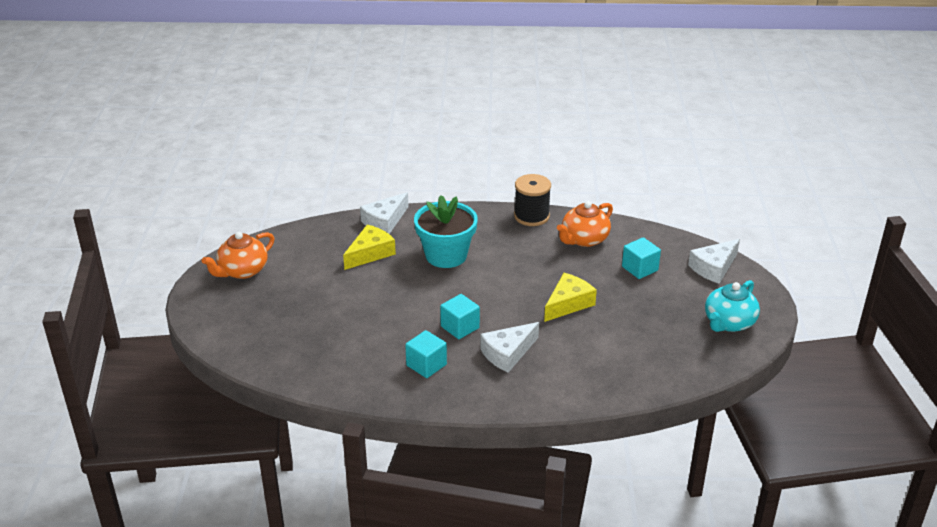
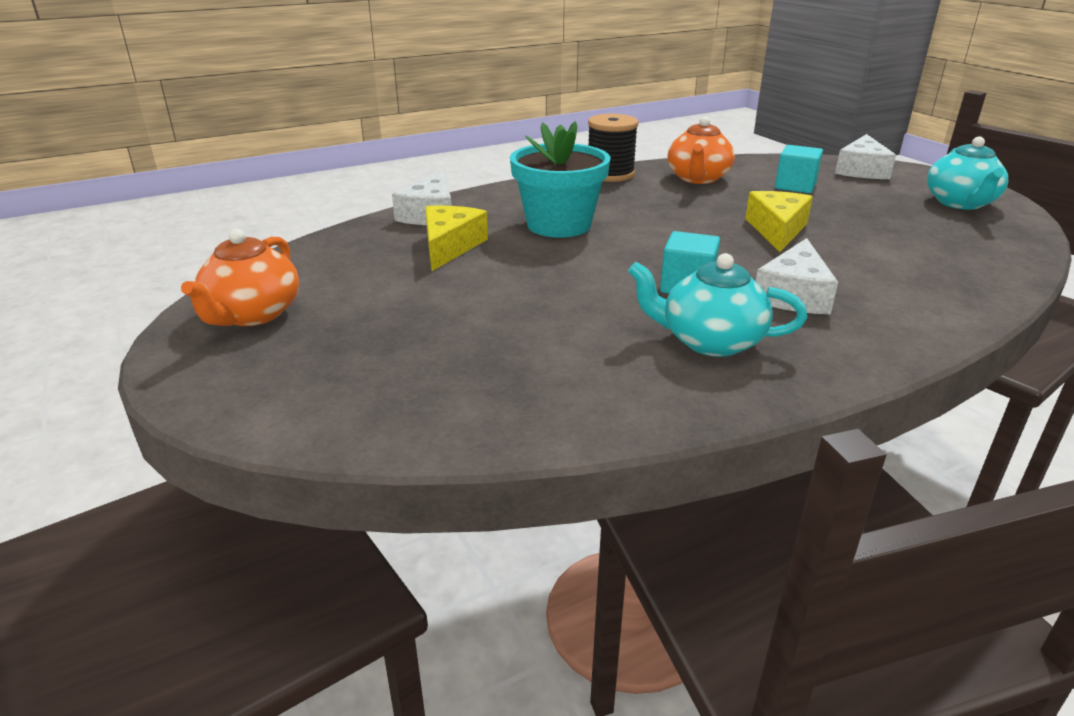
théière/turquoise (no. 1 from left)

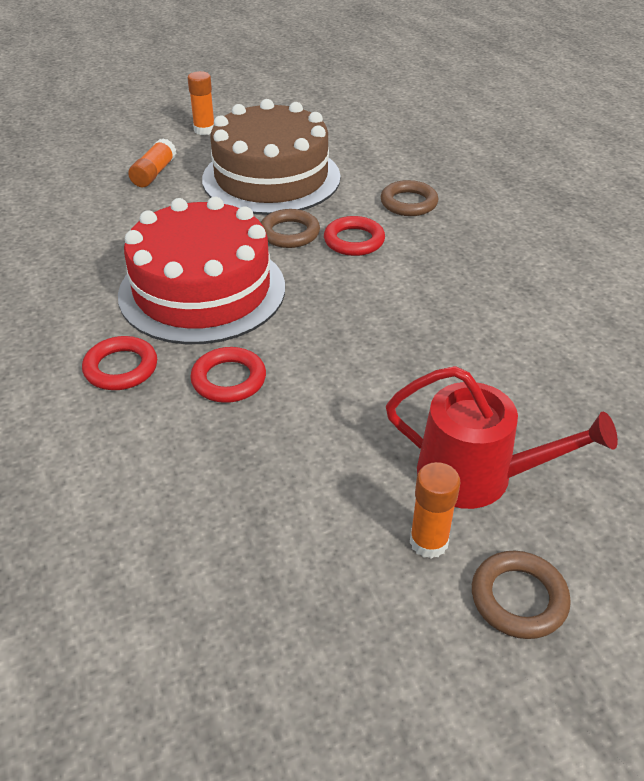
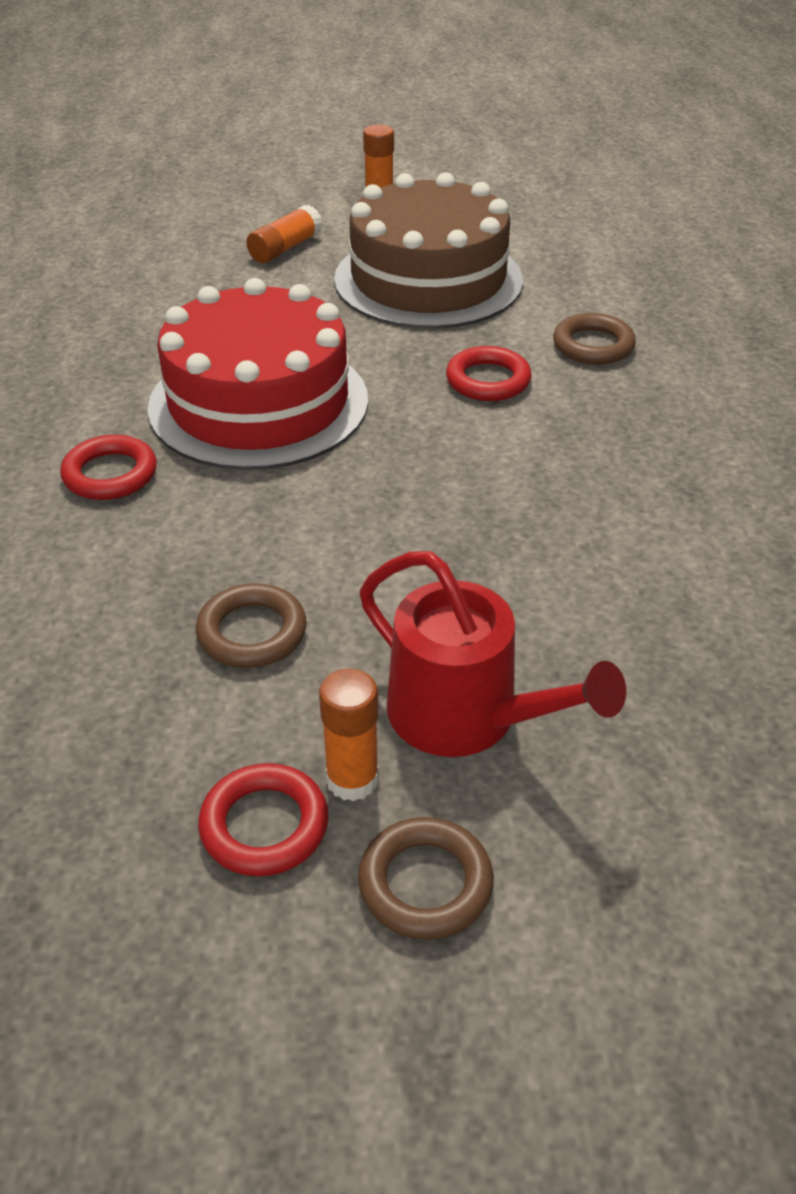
anneau/rouge (no. 2 from left)
anneau/marron (no. 1 from left)

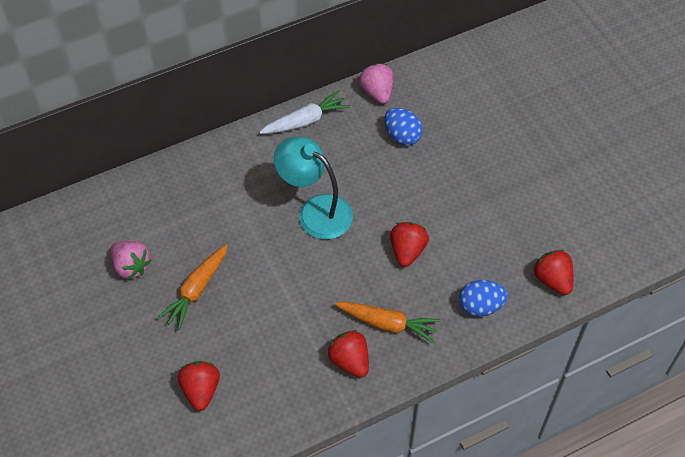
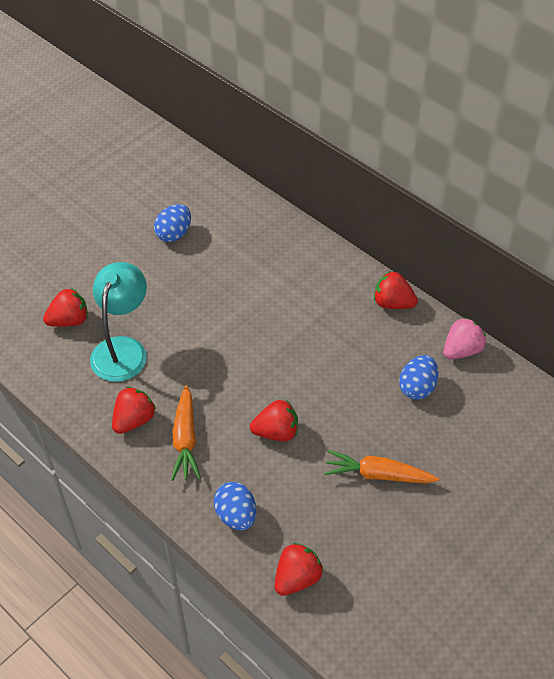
œuf/bleu (no. 1 from left)
carotte/orange (no. 2 from left)
fraise/rouge (no. 5 from left)
lampe/turquoise

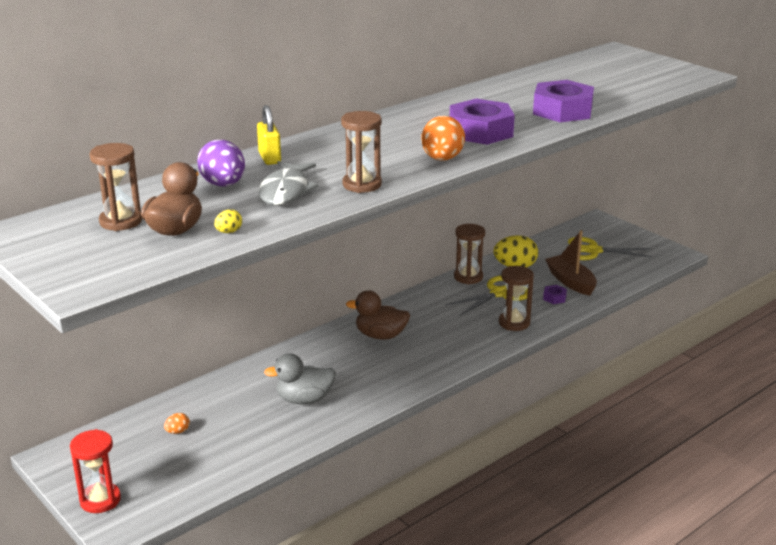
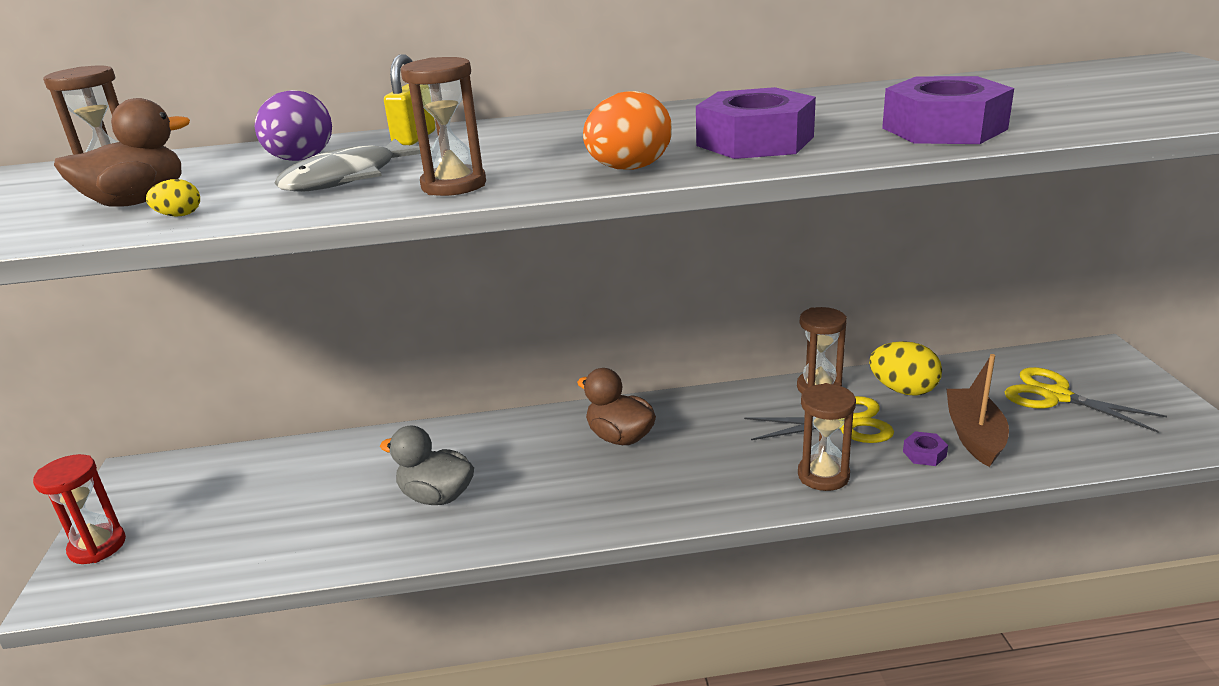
œuf/orange (no. 1 from left in the first image)

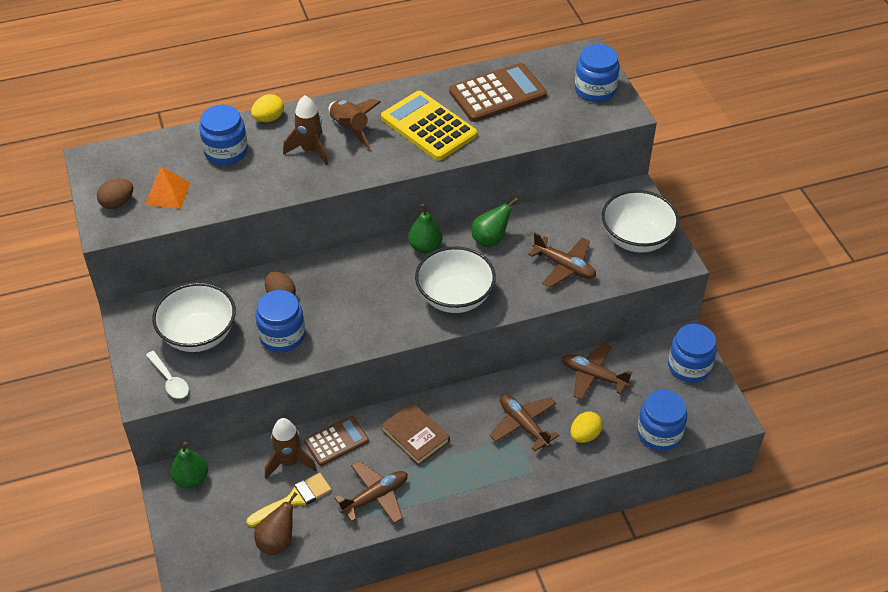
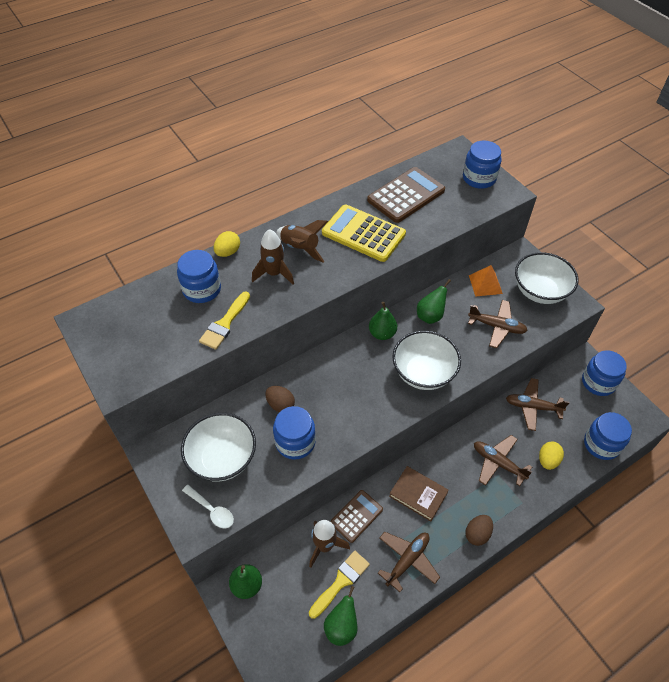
œuf/marron (no. 2 from left)
pyramide/orange
poire/vert (no. 2 from left)
pinceau/jaune (no. 1 from left)

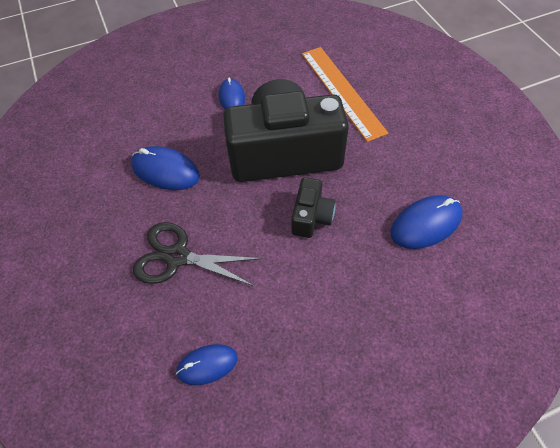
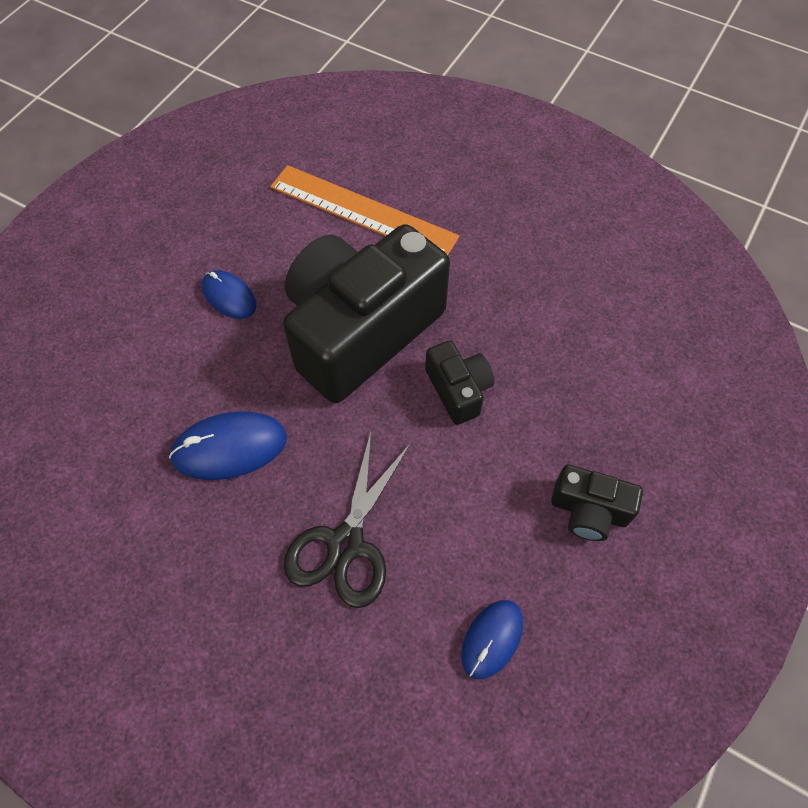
ciseaux/noir
souris/bleu (no. 4 from left in the first image)
appareil photo/noir (no. 3 from left)

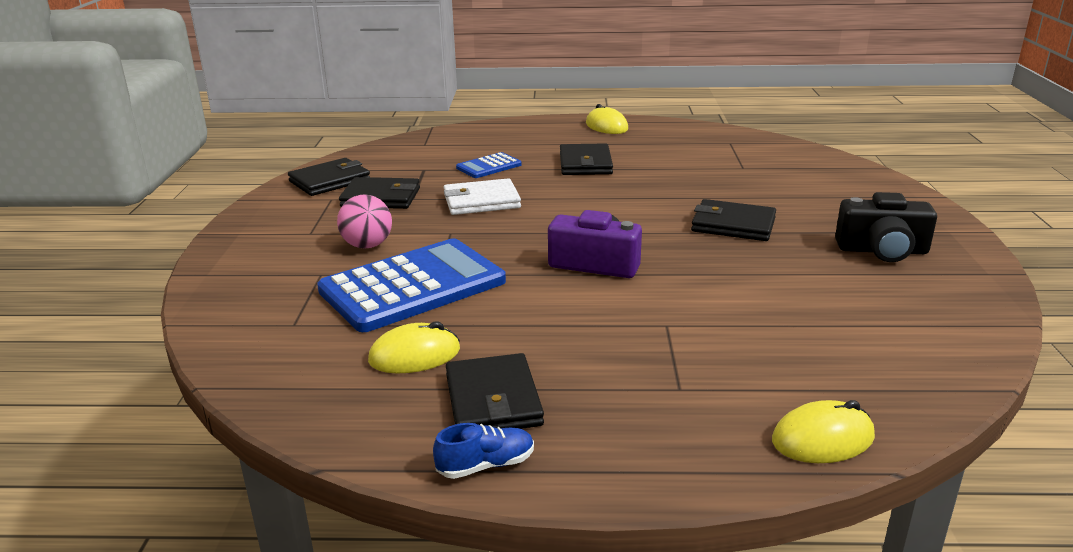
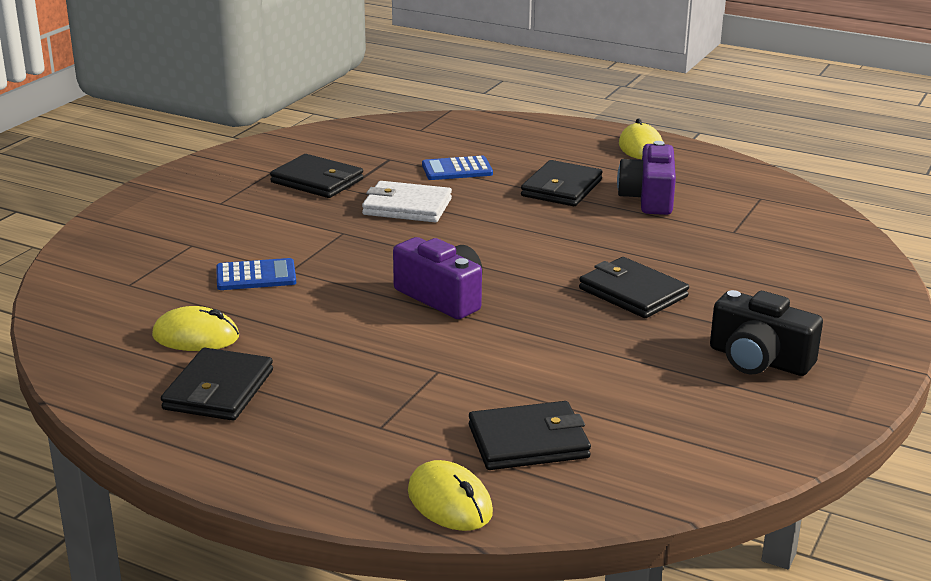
portefeuille/noir (no. 3 from left)
calculatrice/bleu (no. 1 from left)
balle/rose
chaussure/bleu
souris/jaune (no. 2 from left)
appareil photo/violet (no. 2 from left)

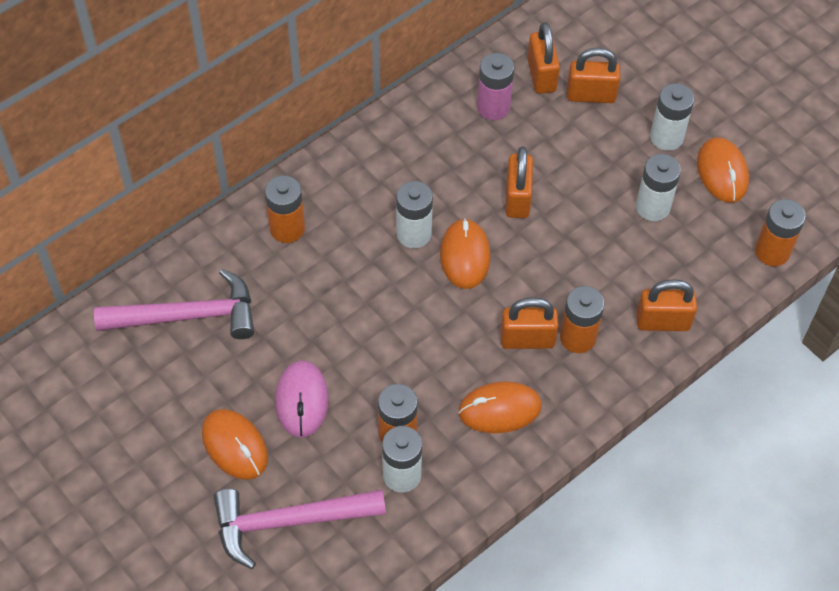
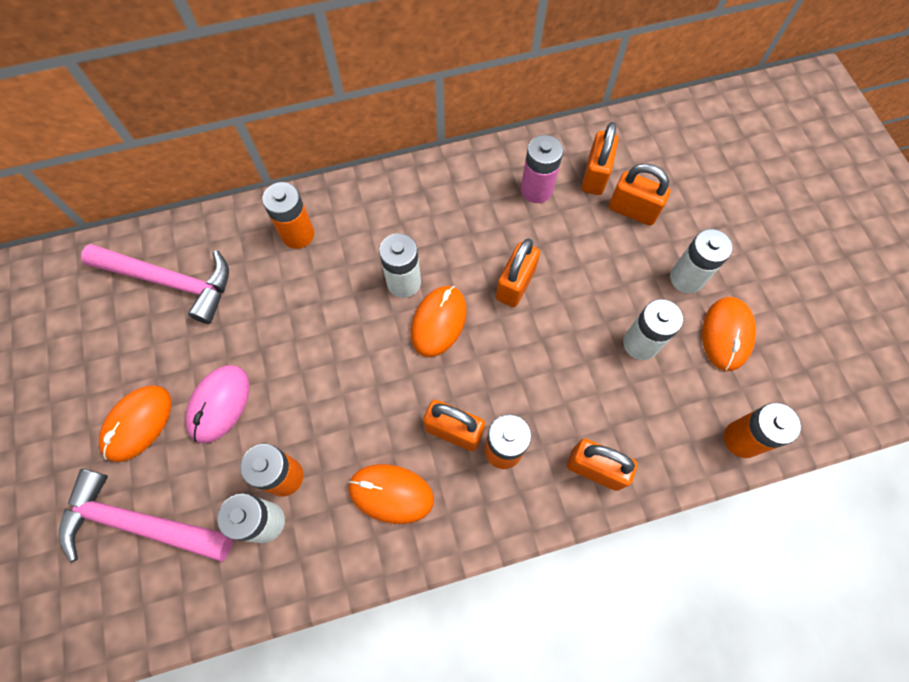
souris/orange (no. 1 from left)

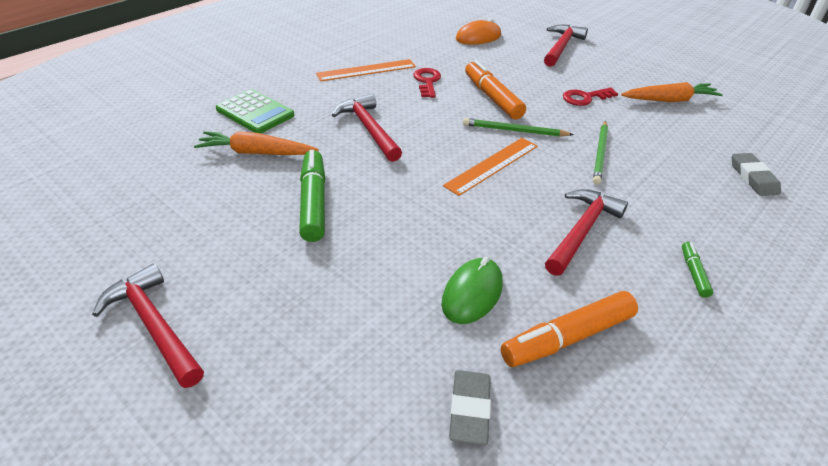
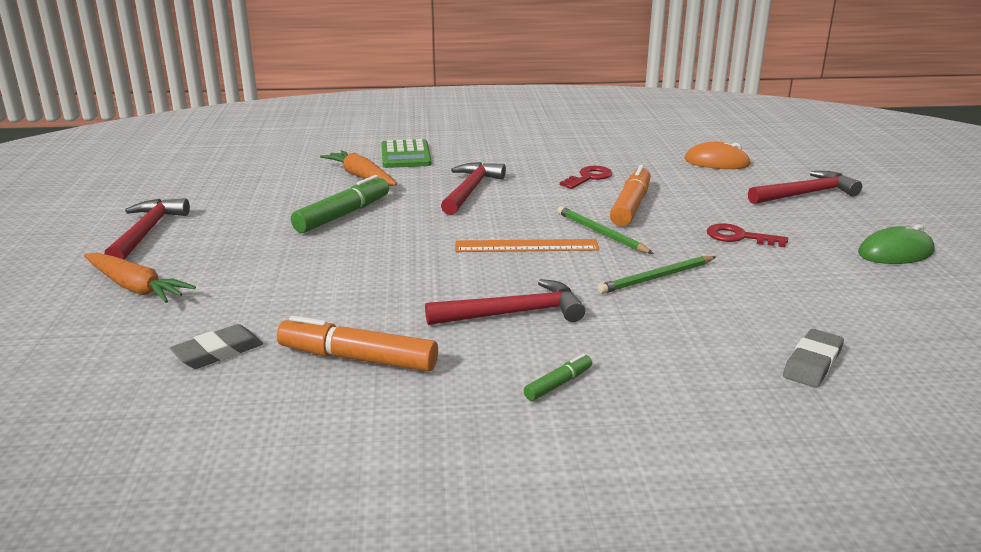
règle/orange (no. 1 from left in the first image)
souris/vert
carotte/orange (no. 1 from left)

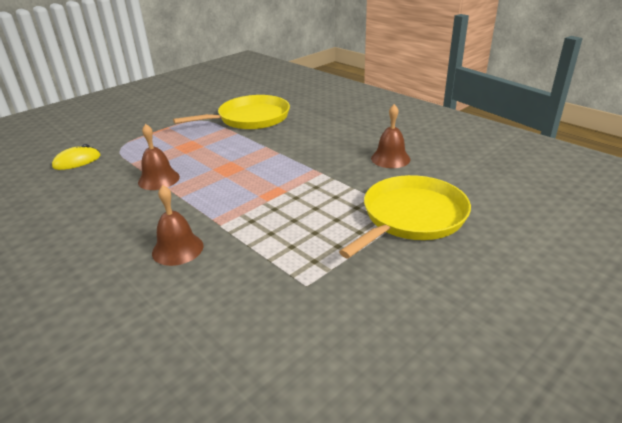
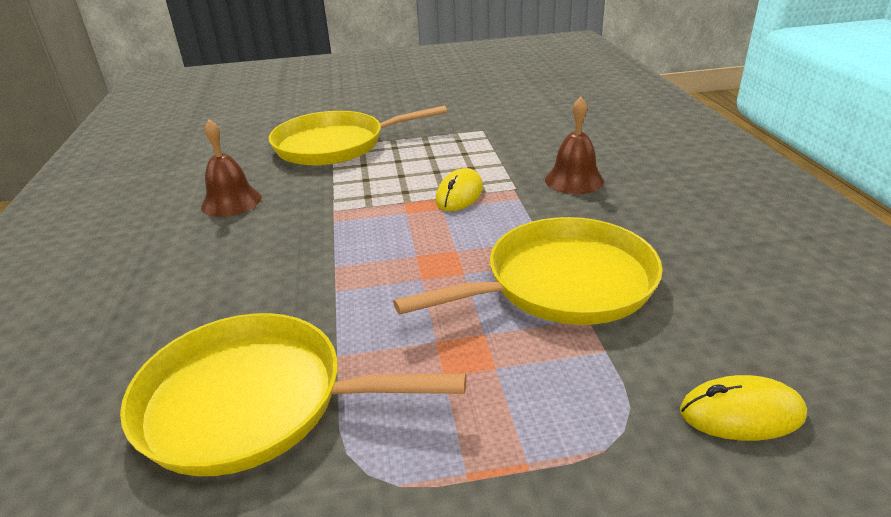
poêle/jaune (no. 3 from left)
souris/jaune (no. 1 from left)

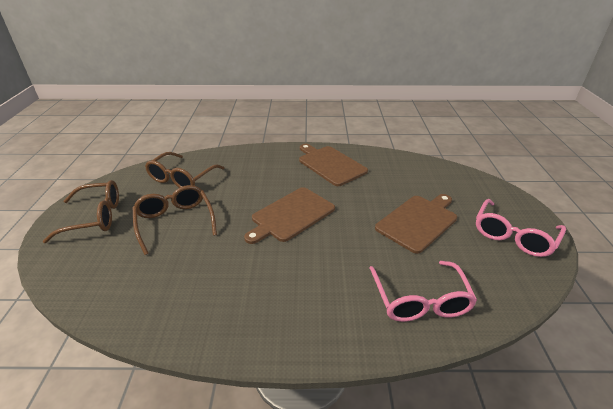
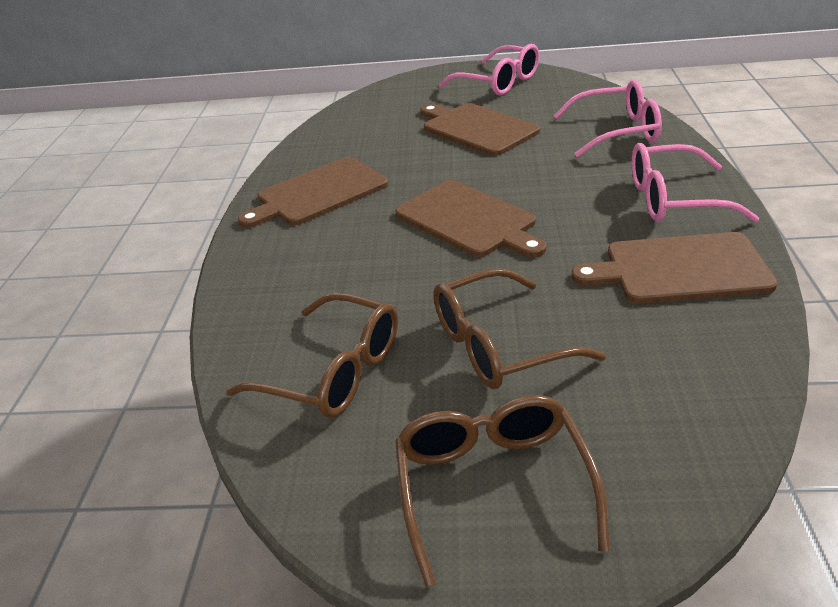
planche à découper/marron (no. 4 from left)
lunettes/rose (no. 3 from left)

